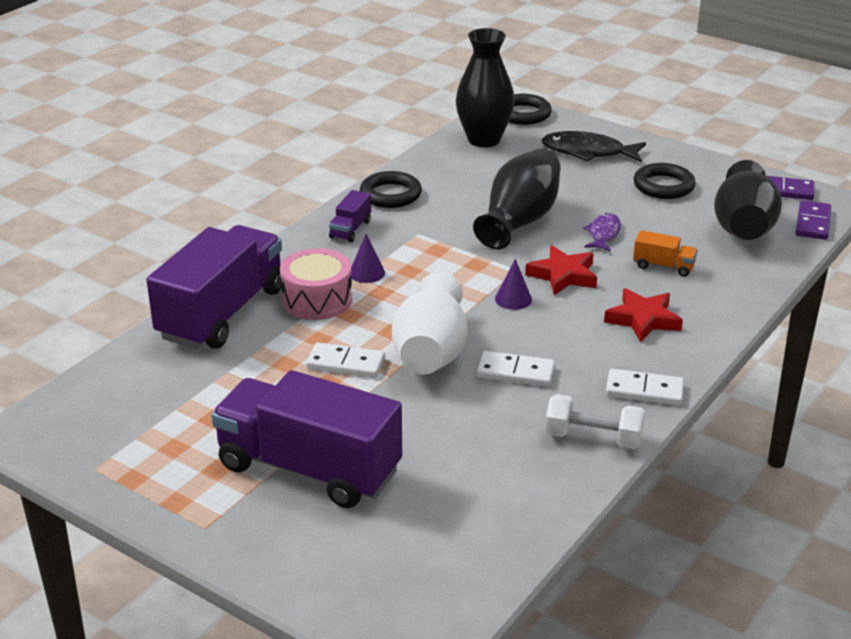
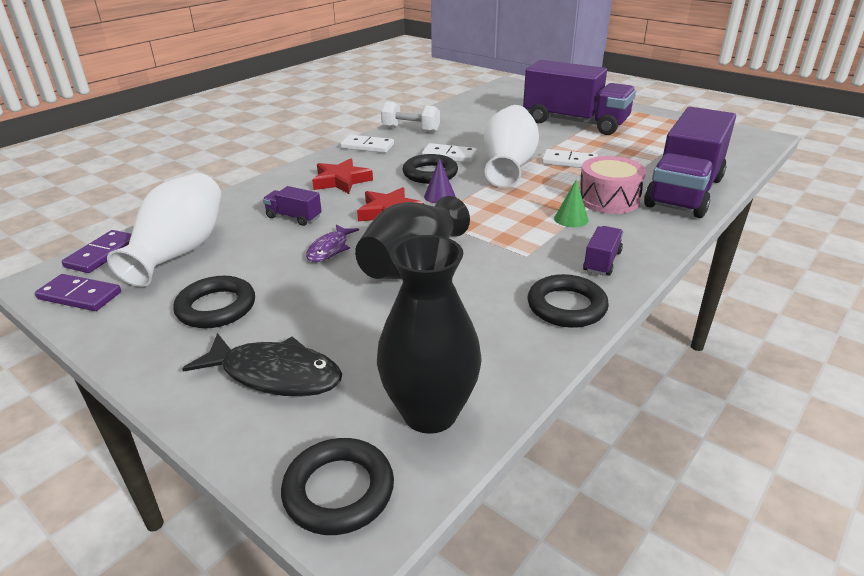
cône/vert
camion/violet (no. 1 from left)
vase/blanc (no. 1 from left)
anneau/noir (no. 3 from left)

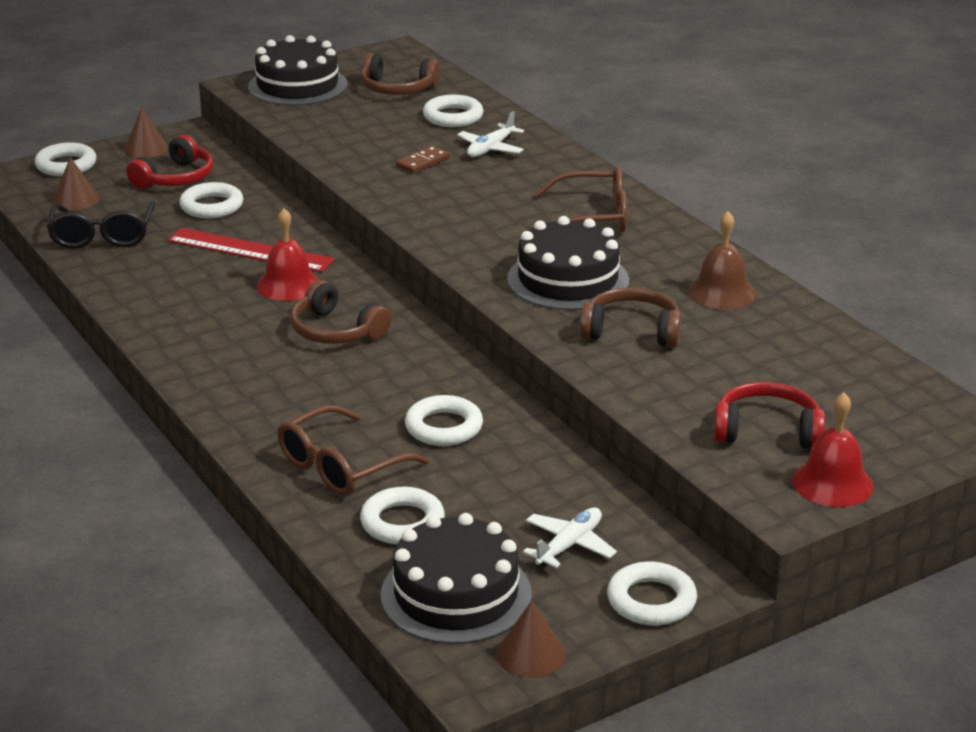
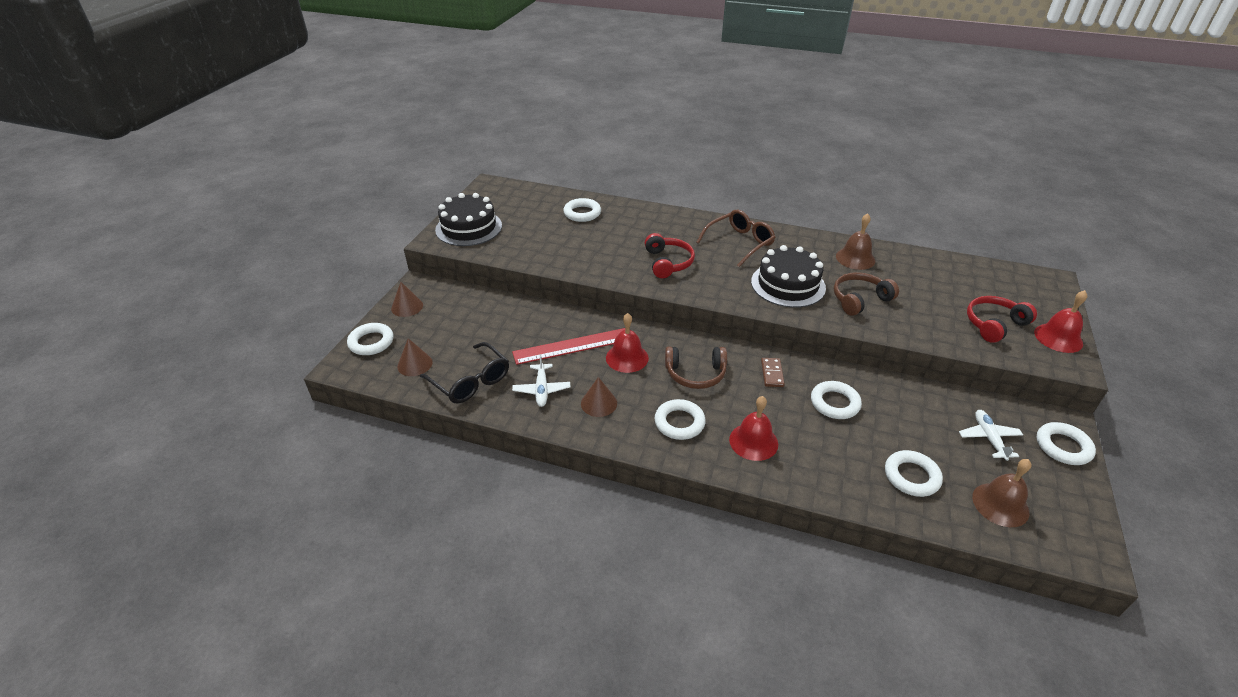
casque audio/rouge (no. 1 from left)
anneau/blanc (no. 3 from left)
lunettes/marron (no. 1 from left in the first image)
casque audio/marron (no. 2 from left in the first image)
cloche/marron (no. 2 from left)
domino/marron
avion/blanc (no. 1 from left)
cône/marron (no. 3 from left)
cloche/rouge (no. 2 from left)

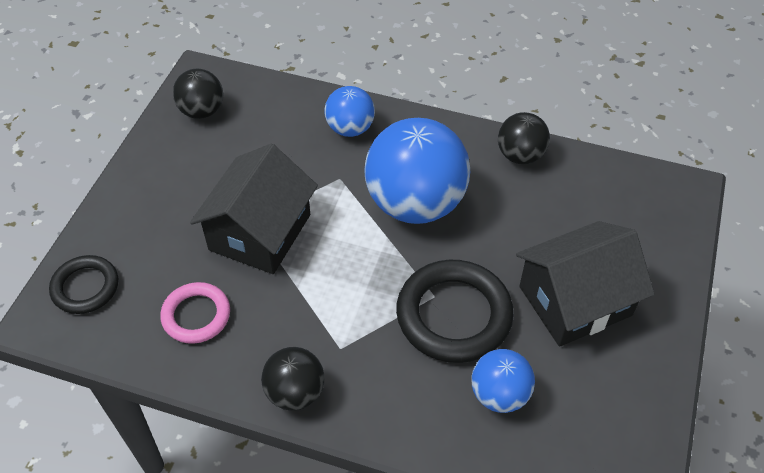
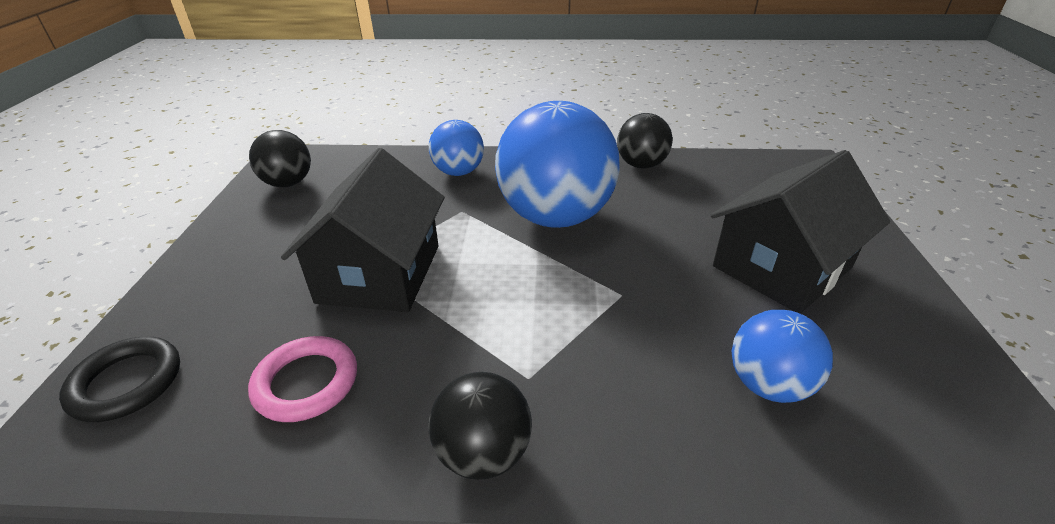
anneau/noir (no. 2 from left in the first image)

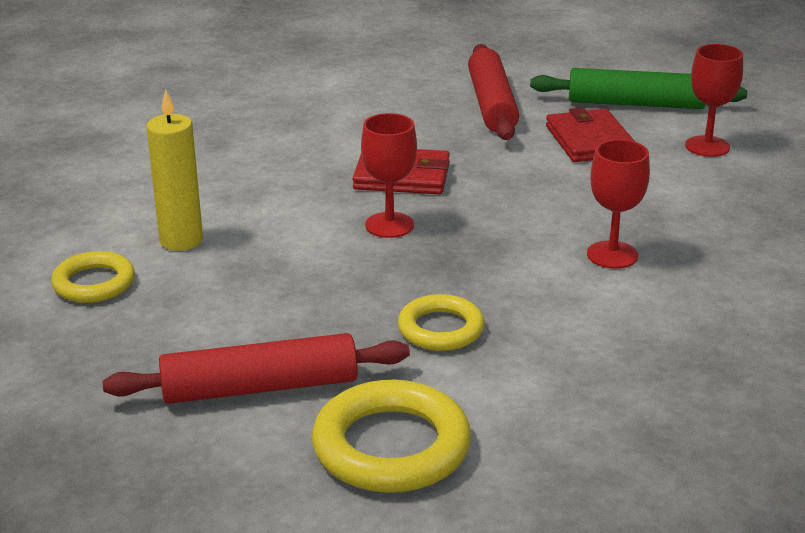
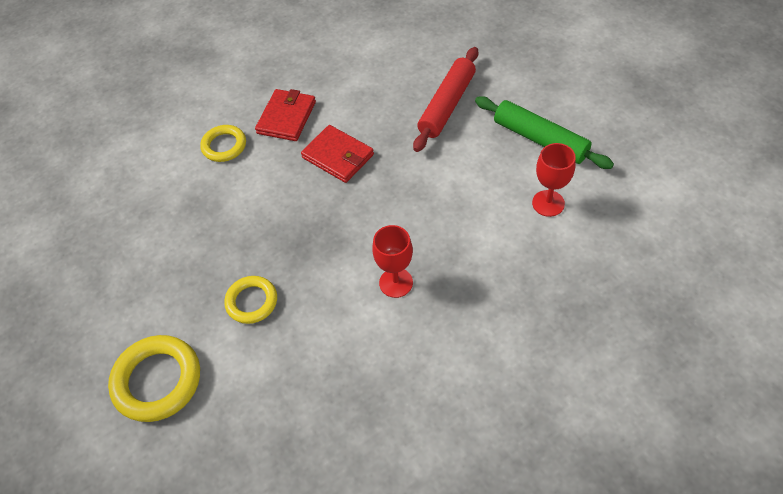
anneau/jaune (no. 2 from left)
rouleau à pâtisserie/rouge (no. 1 from left in the first image)
bougie/jaune
verre à pied/rouge (no. 1 from left in the first image)
portefeuille/rouge (no. 1 from left)

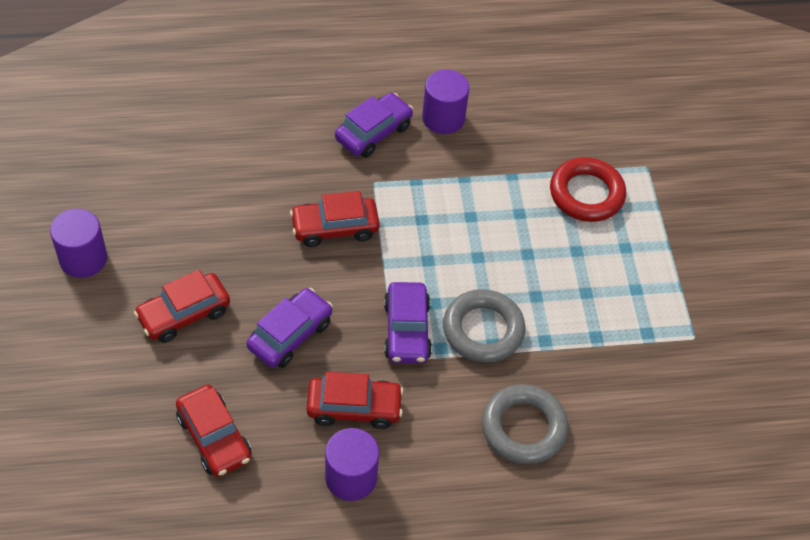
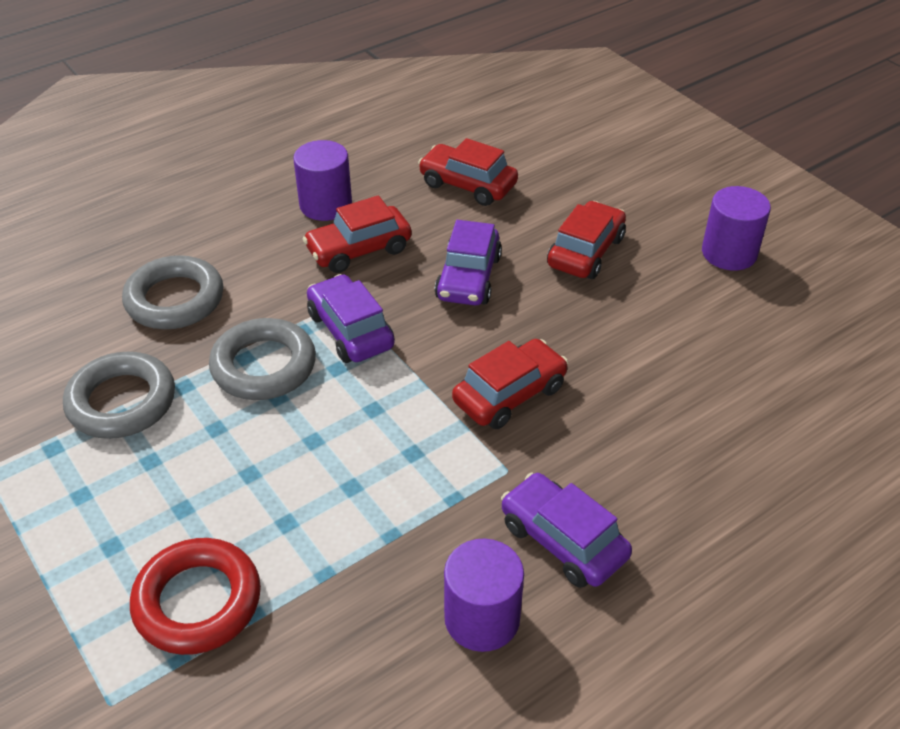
voiture/violet (no. 3 from left)
anneau/gris (no. 1 from left)

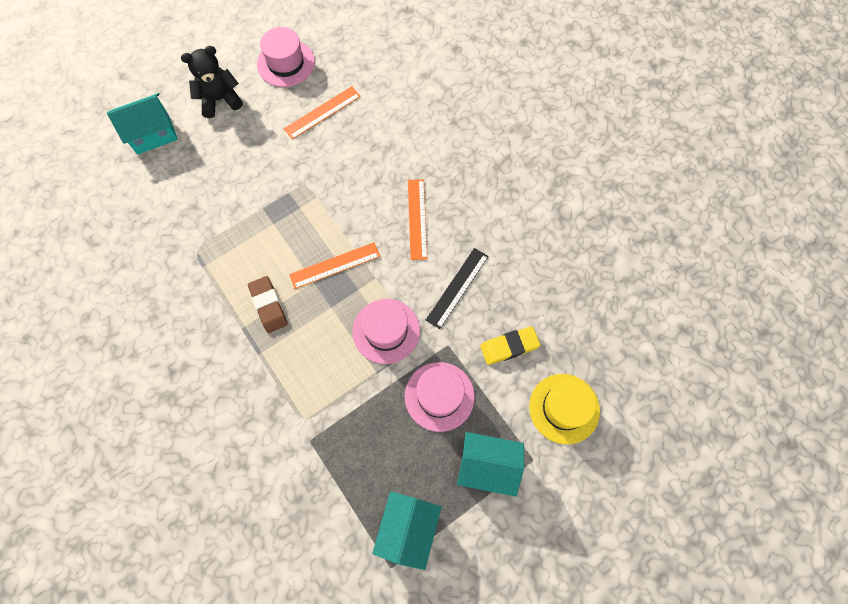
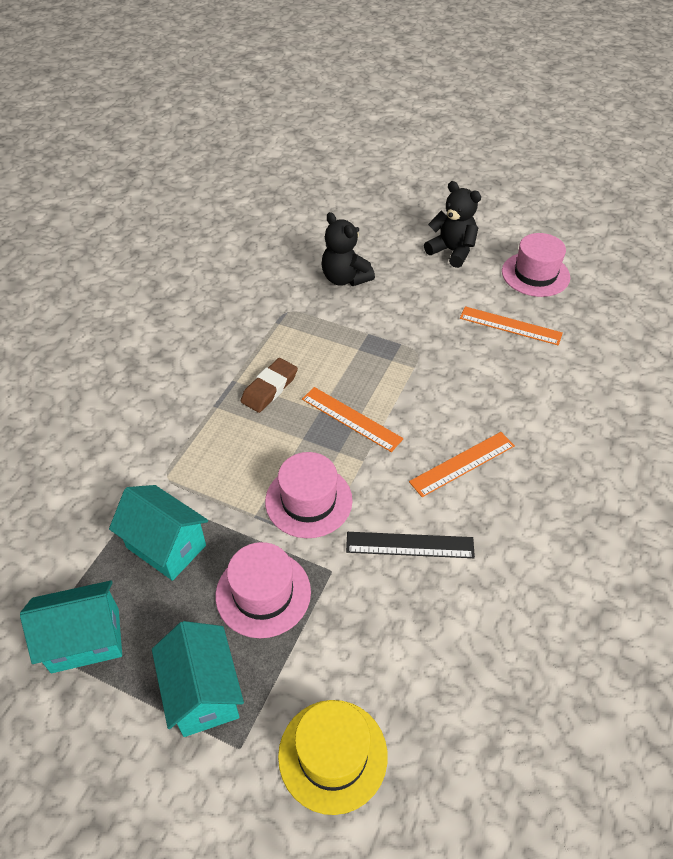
maison/turquoise (no. 2 from left)
gomme/jaune
ours en peluche/noir (no. 1 from left)

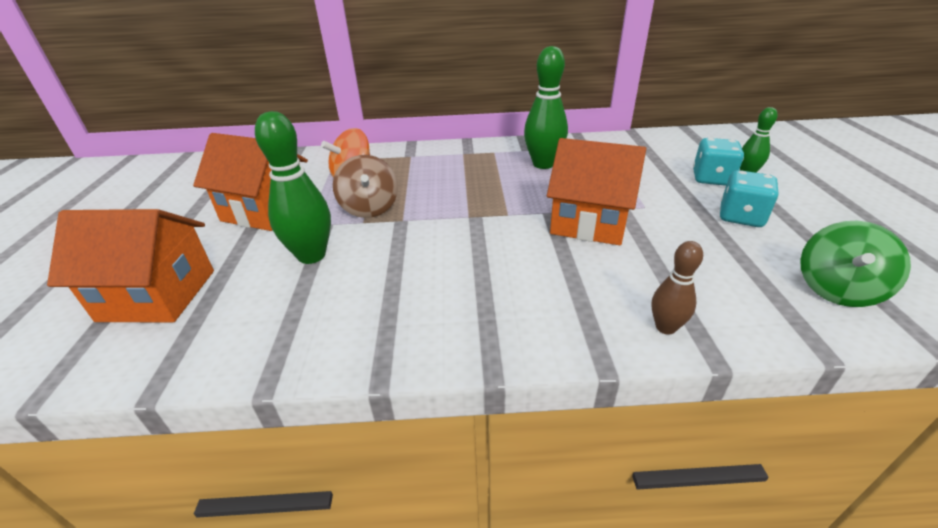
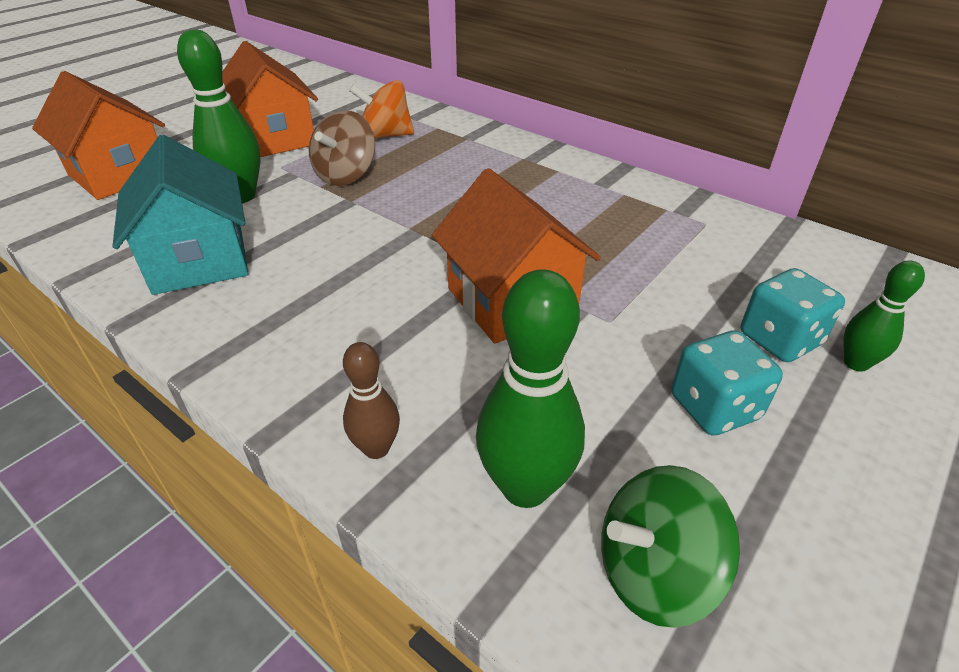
quille/vert (no. 2 from left)
maison/turquoise

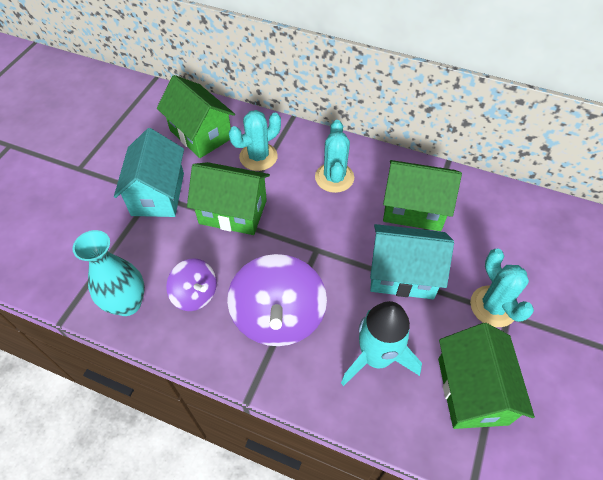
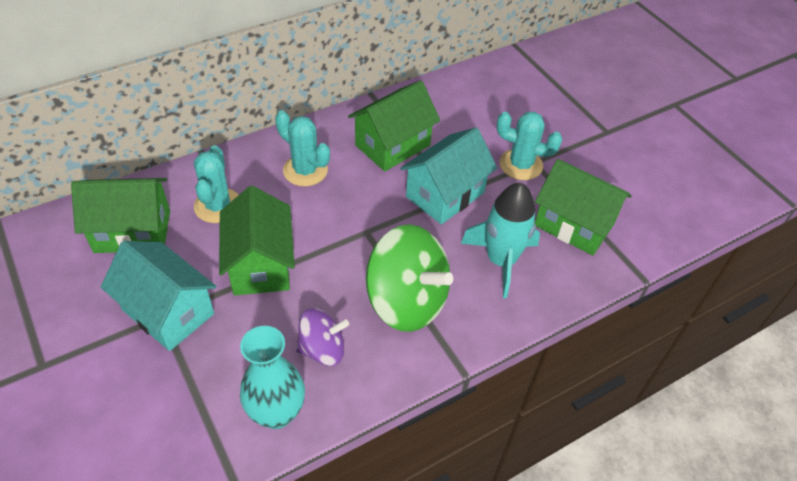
maison/vert (no. 2 from left)
toupie/vert

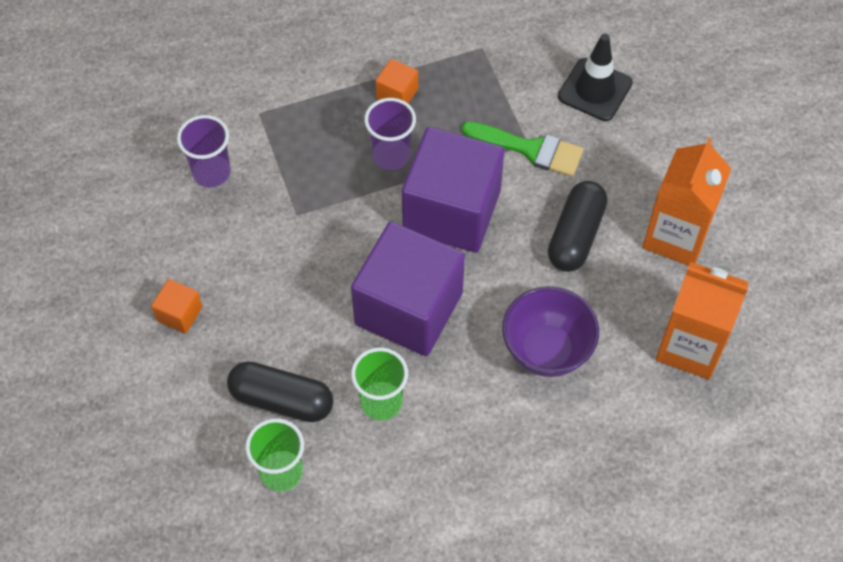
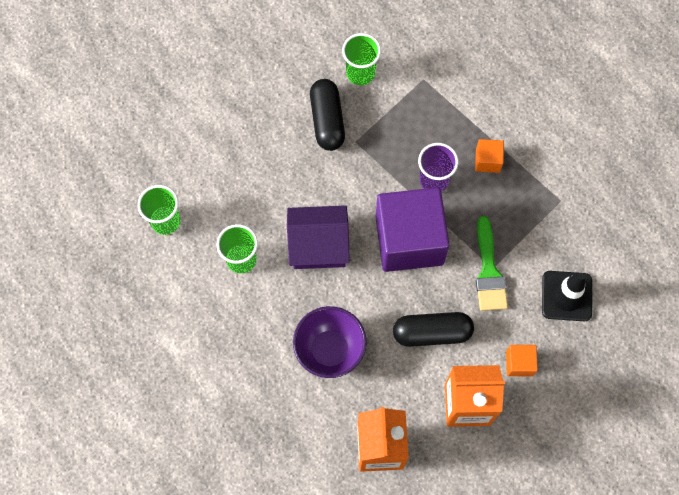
cube/orange (no. 2 from left)
gobelet/vert (no. 3 from left)
gélule/noir (no. 1 from left)
maison/violet

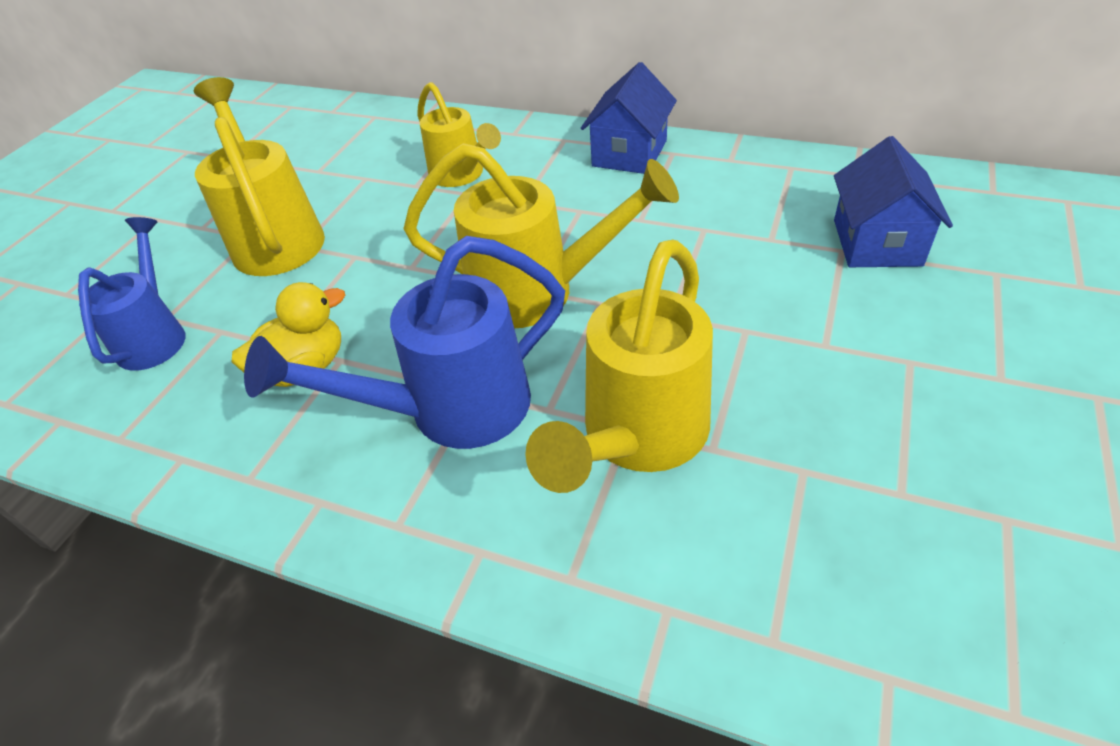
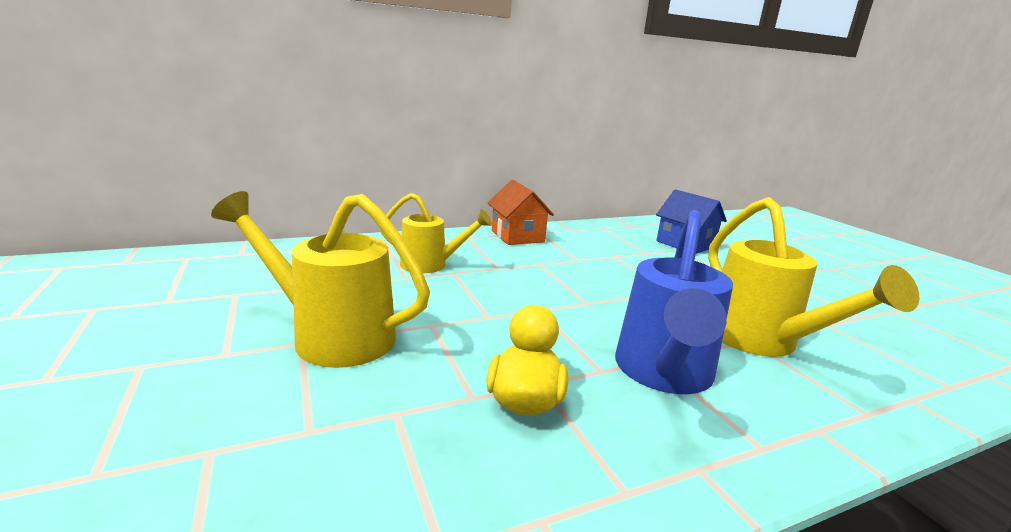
arrosoir/bleu (no. 1 from left in the first image)
arrosoir/jaune (no. 3 from left in the first image)
maison/orange

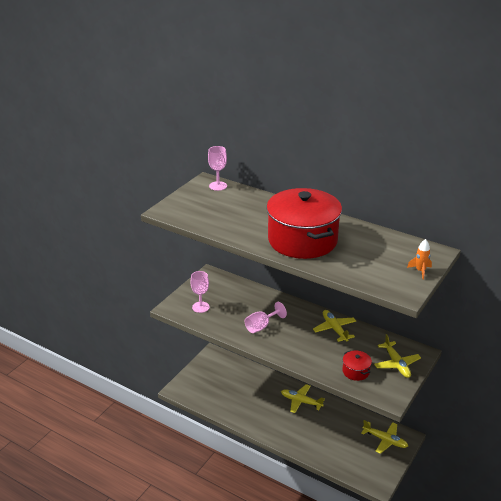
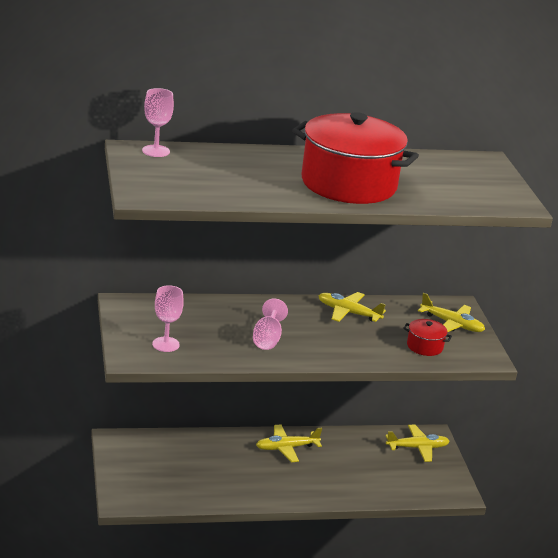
fusée/orange

